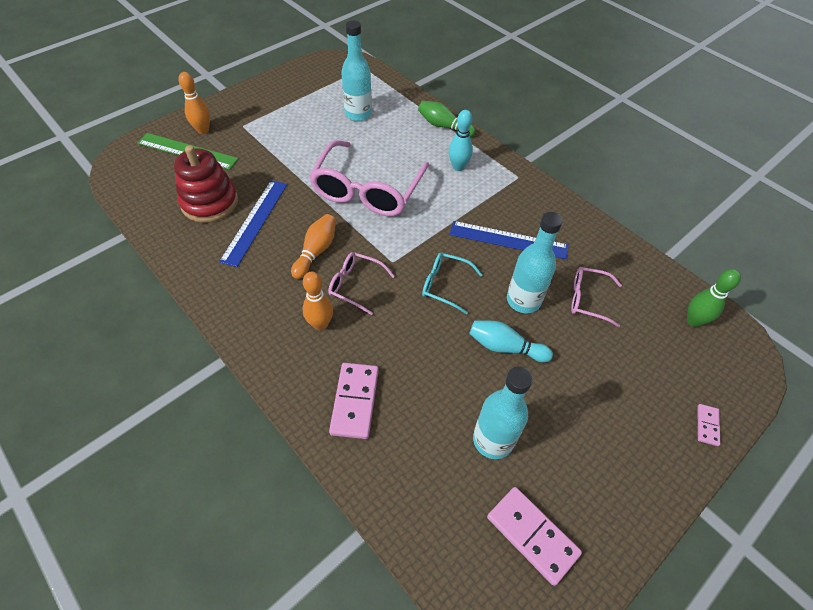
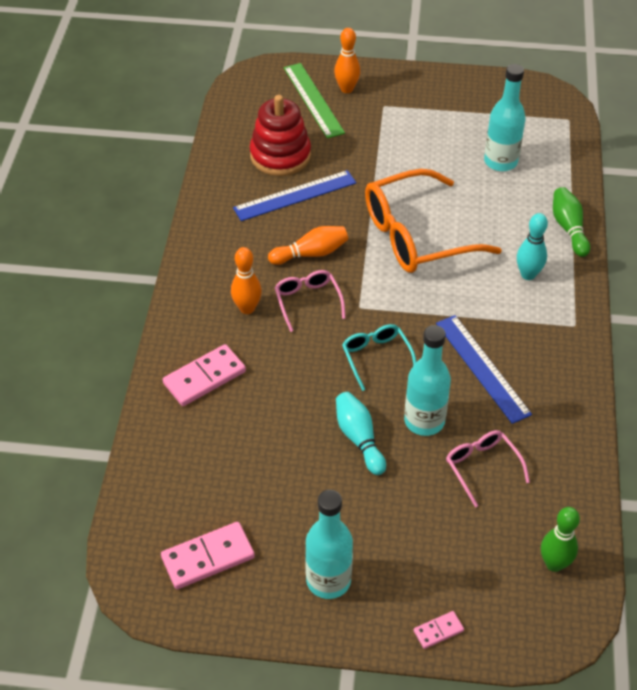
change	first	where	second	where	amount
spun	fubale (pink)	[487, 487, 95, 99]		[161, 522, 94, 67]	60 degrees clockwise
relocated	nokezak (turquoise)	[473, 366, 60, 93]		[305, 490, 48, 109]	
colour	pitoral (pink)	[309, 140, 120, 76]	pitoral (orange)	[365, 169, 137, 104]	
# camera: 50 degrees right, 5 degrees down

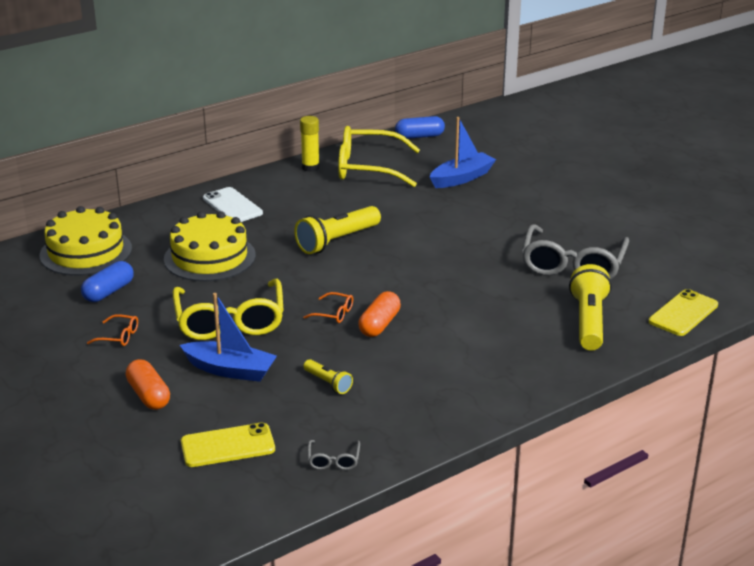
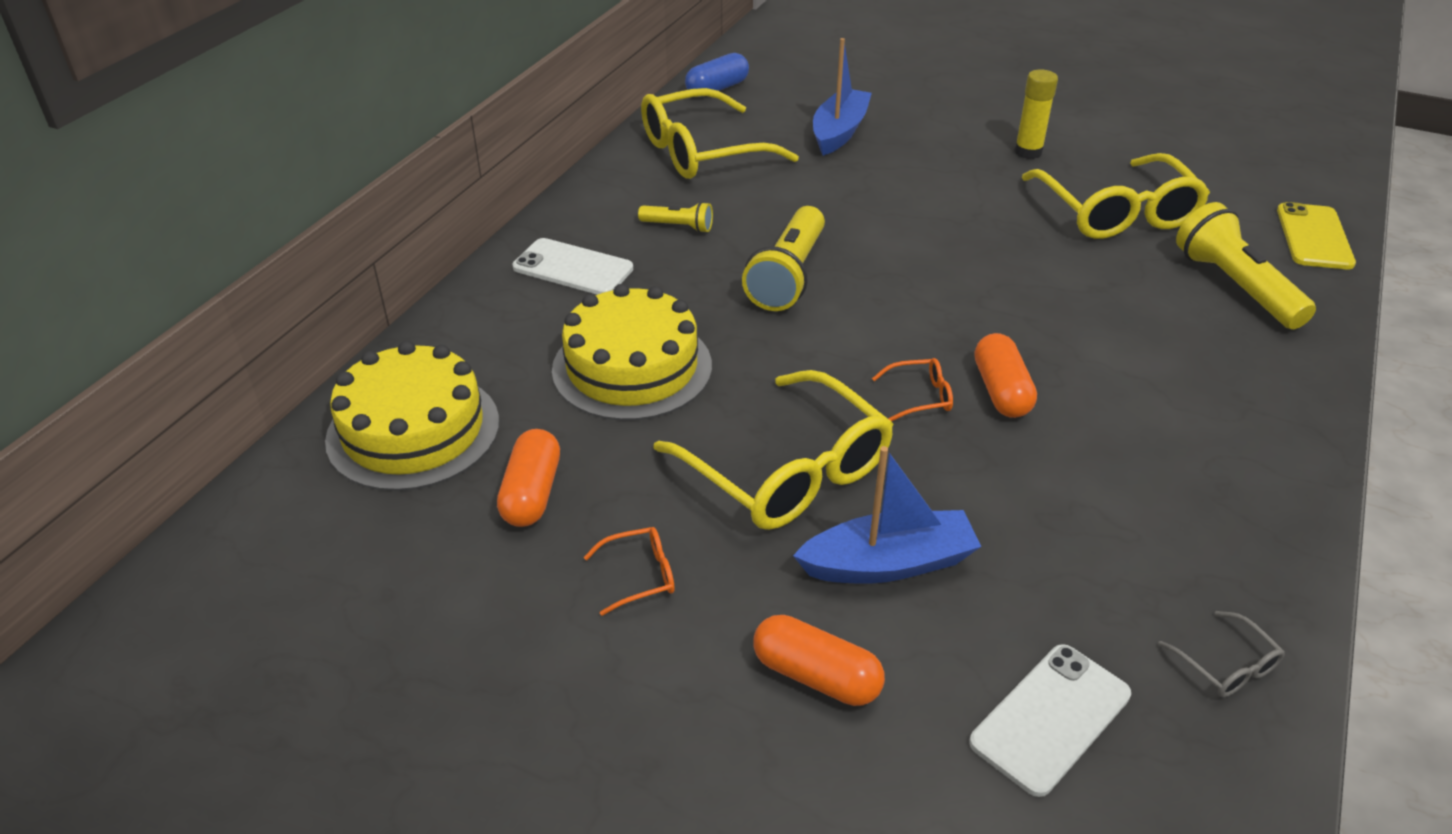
change	first	where	second	where	amount
colour	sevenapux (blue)	[81, 261, 53, 41]	sevenapux (orange)	[497, 429, 63, 98]	
relocated	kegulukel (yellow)	[303, 359, 50, 35]		[638, 202, 75, 31]	
colour	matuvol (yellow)	[181, 422, 94, 45]	matuvol (white)	[969, 644, 162, 153]	
relocated	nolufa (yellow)	[300, 116, 20, 56]		[1014, 69, 44, 90]	
colour	pitoral (grey)	[522, 224, 107, 56]	pitoral (yellow)	[1021, 153, 189, 86]	
# camera: 30 degrees left, 10 degrees up

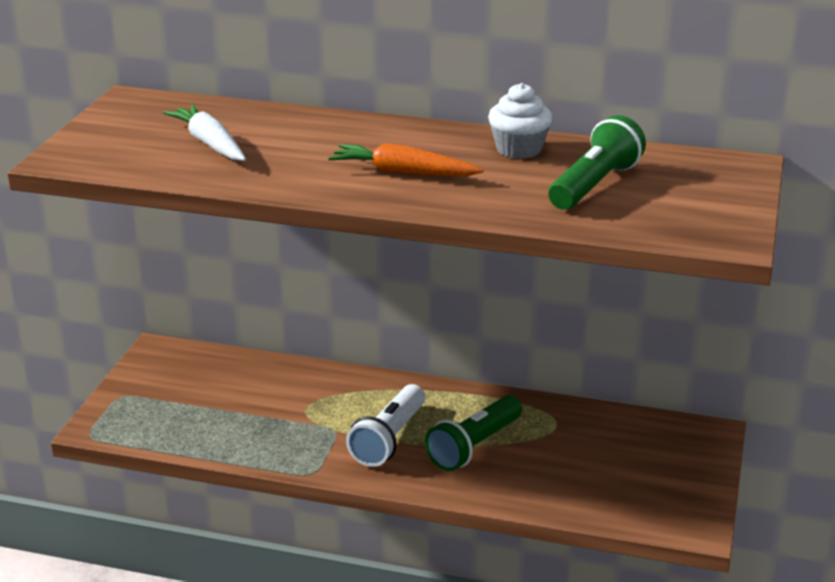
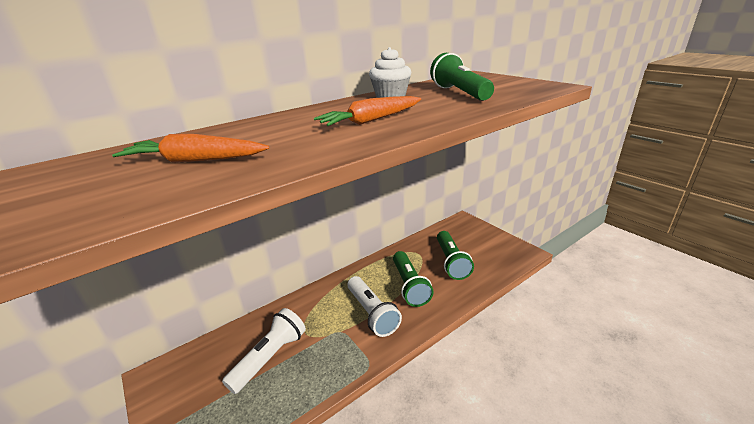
change	first	where	second	where	amount
colour	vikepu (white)	[163, 104, 83, 57]	vikepu (orange)	[112, 134, 157, 29]	
appeared			kegulukel (white)	[222, 308, 84, 86]	
appeared			kegulukel (green)	[437, 231, 37, 49]	
# camera: 50 degrees left, 0 degrees up

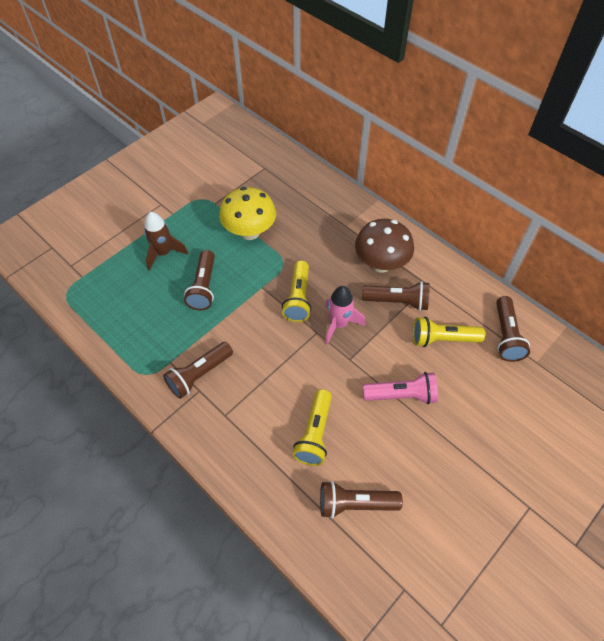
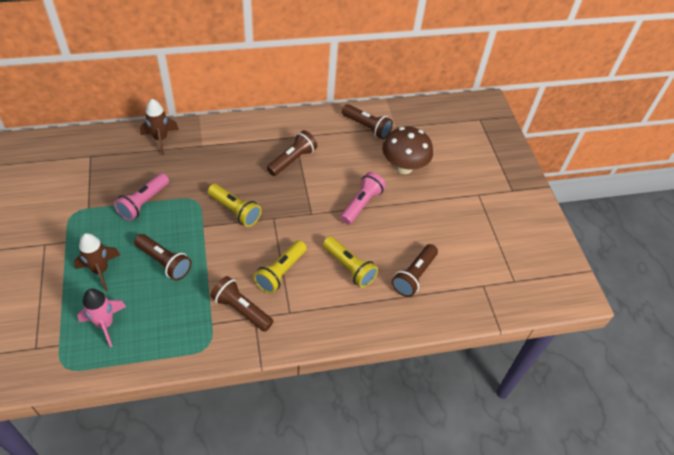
change	first	where	second	where	amount
relocated	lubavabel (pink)	[325, 286, 40, 58]		[77, 289, 49, 58]	
exchanged	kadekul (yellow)	[219, 187, 57, 53]	kegulukel (pink)	[114, 173, 55, 48]	
appeared			lubavabel (brown)	[140, 99, 39, 56]	
spun	kegulukel (brown)	[163, 342, 70, 57]		[210, 276, 64, 56]	135 degrees clockwise
relocated	kegulukel (yellow)	[413, 317, 72, 30]		[254, 240, 53, 54]	
relocated	kadekul (brown)	[355, 219, 59, 54]		[382, 127, 51, 47]	
# camera: 60 degrees left, 5 degrees down

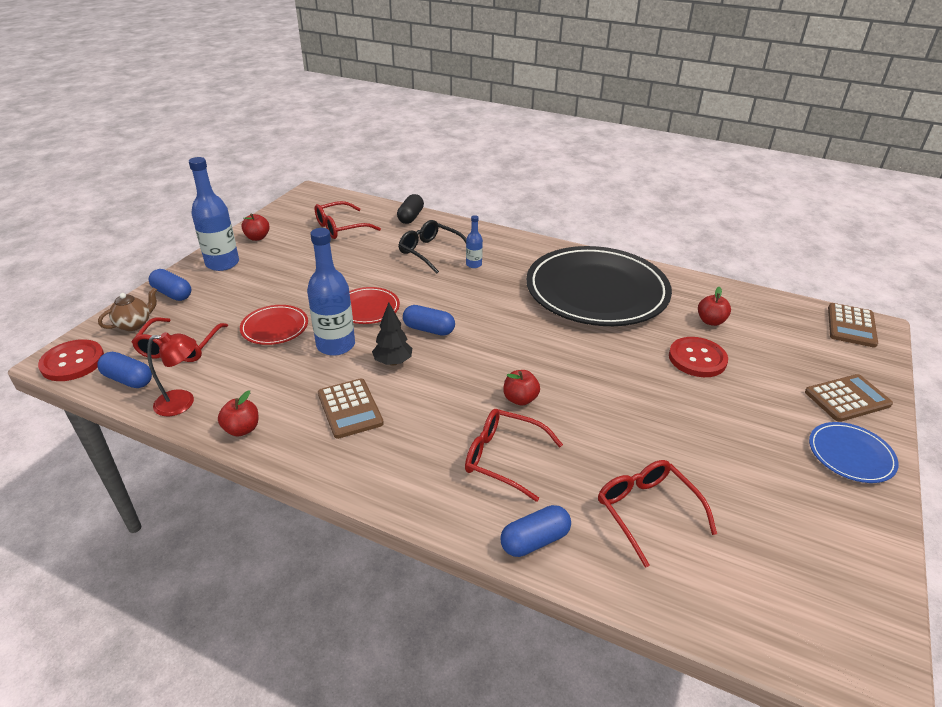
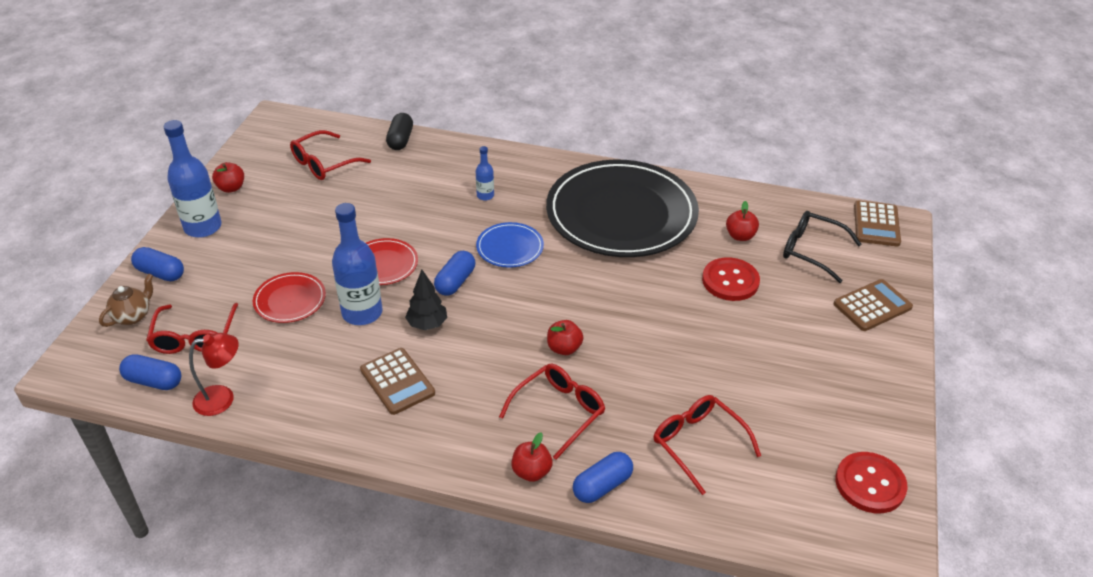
change	first	where	second	where	amount
spun	sevenapux (blue)	[403, 305, 52, 31]		[434, 251, 41, 45]	75 degrees counterclockwise
relocated	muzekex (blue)	[809, 422, 90, 61]		[476, 222, 68, 46]	
spun	pitoral (red)	[465, 409, 98, 93]		[499, 364, 106, 96]	120 degrees clockwise
relocated	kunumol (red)	[218, 390, 40, 47]		[511, 432, 42, 50]	
relocated	pitoral (black)	[399, 220, 68, 54]		[783, 211, 79, 72]	
relocated	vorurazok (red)	[38, 339, 66, 42]		[835, 452, 73, 61]	
# camera: 10 degrees left, 5 degrees up

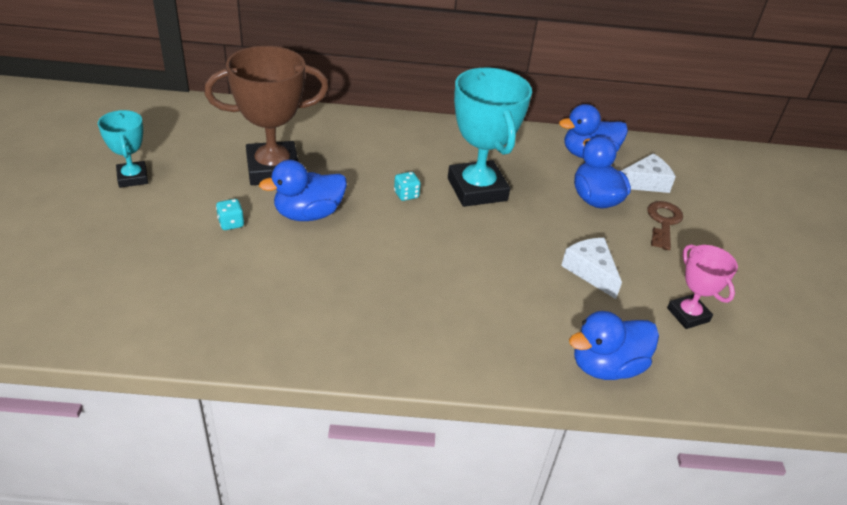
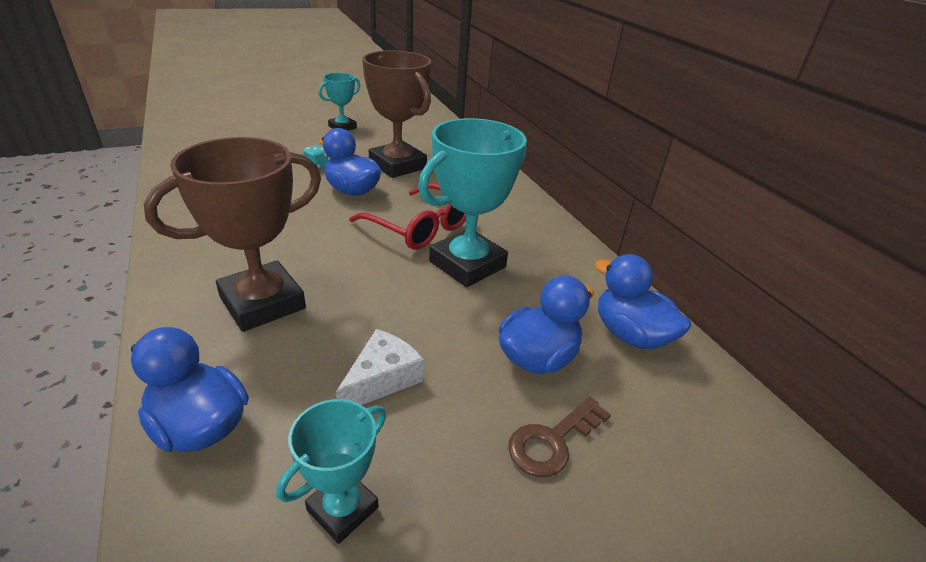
change	first	where	second	where	amount
appeared			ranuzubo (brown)	[144, 137, 177, 195]	
colour	ranuzubo (pink)	[667, 244, 71, 85]	ranuzubo (turquoise)	[276, 399, 110, 145]	
exchanged	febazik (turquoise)	[394, 172, 27, 29]	pitoral (red)	[349, 183, 117, 66]	
spun	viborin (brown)	[647, 201, 36, 49]		[508, 397, 103, 80]	150 degrees clockwise
missing	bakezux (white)	[621, 153, 55, 40]			
# camera: 65 degrees right, 5 degrees down

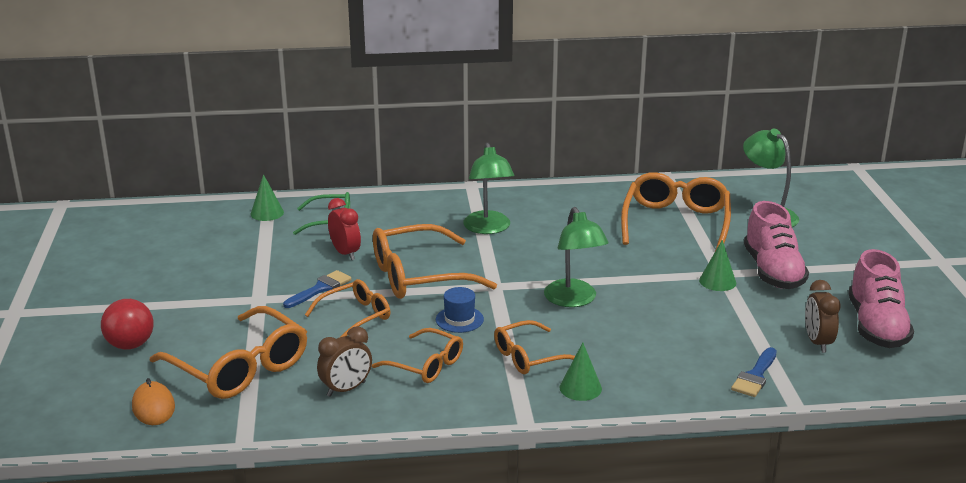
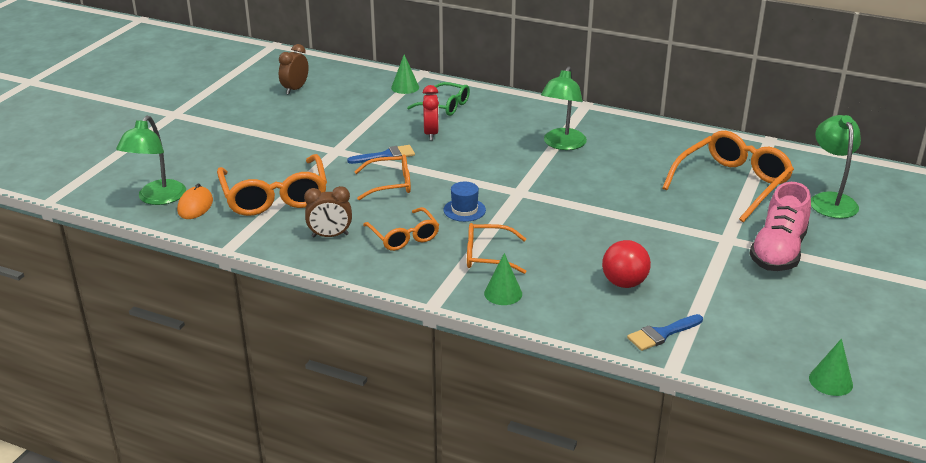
change	first	where	second	where	amount
relocated	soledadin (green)	[544, 207, 64, 100]		[116, 116, 70, 89]	
relocated	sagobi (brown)	[805, 280, 36, 73]		[279, 44, 30, 51]	
relocated	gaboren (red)	[101, 299, 53, 51]		[602, 240, 49, 48]	
relocated	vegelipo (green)	[699, 240, 37, 51]		[809, 339, 44, 57]	
missing	pitoral (orange)	[373, 224, 124, 75]			
missing	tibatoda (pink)	[848, 249, 66, 99]			
# camera: 30 degrees right, 5 degrees up

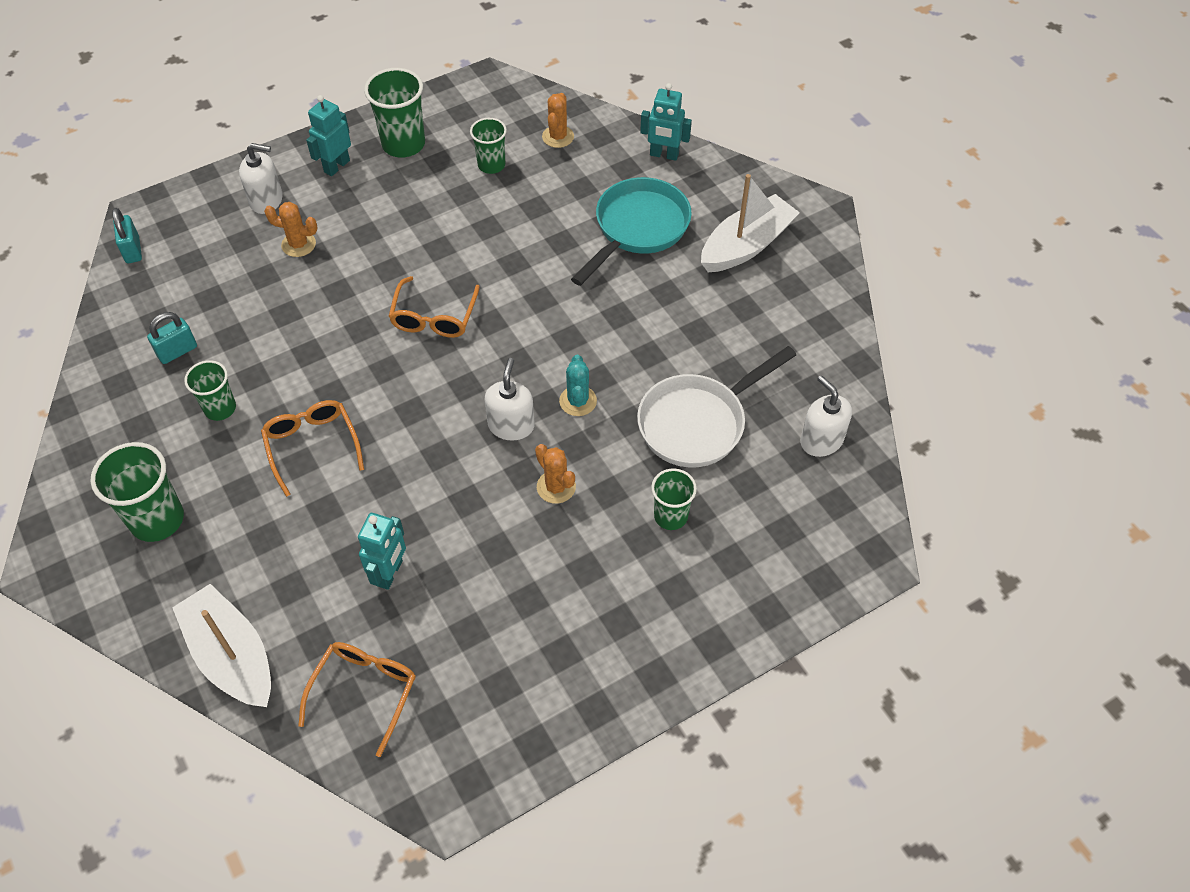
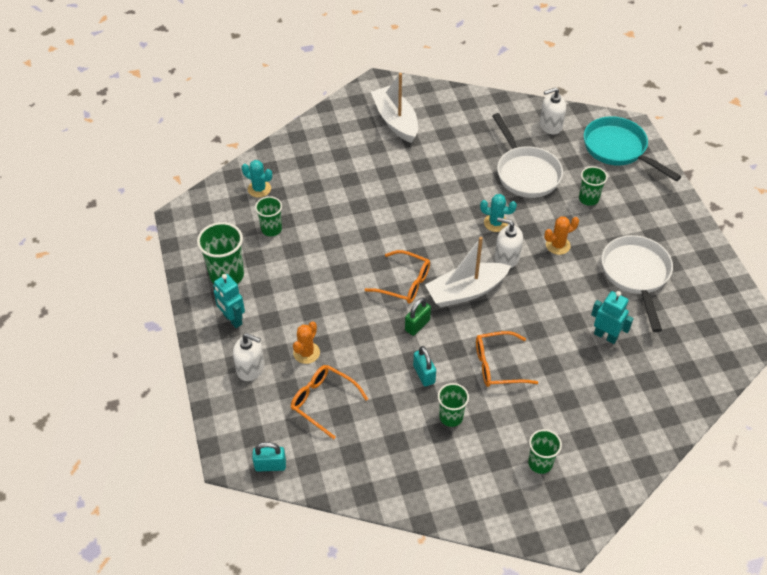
change	first	where	second	where	amount
spun	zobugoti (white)	[239, 143, 44, 71]		[233, 333, 32, 48]	90 degrees clockwise
colour	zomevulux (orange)	[542, 93, 32, 55]	zomevulux (turquoise)	[242, 160, 30, 38]	
relocated	pitoral (orange)	[298, 642, 118, 115]		[291, 365, 77, 74]	
appeared			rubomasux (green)	[405, 297, 26, 39]	
relocated	rubomasux (turquoise)	[147, 312, 50, 52]		[413, 346, 23, 41]	
relocated	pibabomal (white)	[172, 584, 99, 123]		[425, 237, 86, 70]	
size	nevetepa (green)	[91, 442, 93, 100]		[528, 429, 34, 45]	x0.63
relocated	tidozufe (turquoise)	[571, 177, 121, 109]		[584, 116, 97, 65]	
appeared			tidozufe (white)	[601, 235, 72, 97]	
missing	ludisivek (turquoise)	[640, 83, 52, 78]			
# camera: 75 degrees left, 5 degrees down

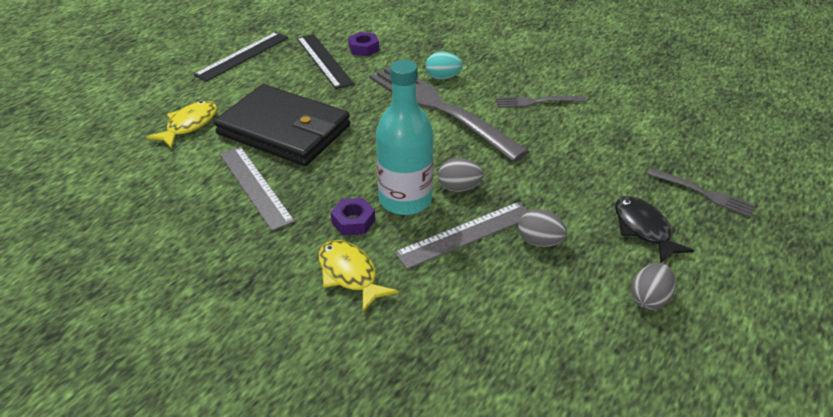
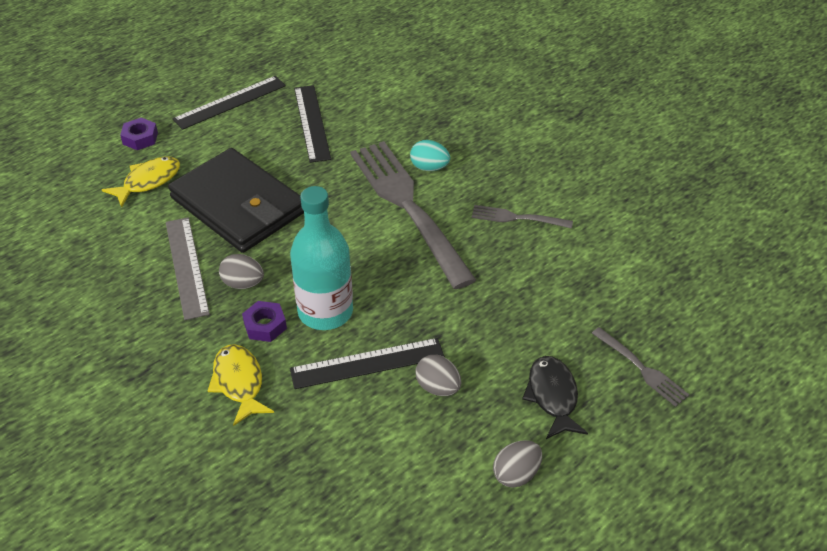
change	first	where	second	where	amount
relocated	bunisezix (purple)	[348, 32, 31, 24]		[120, 118, 38, 32]	
relocated	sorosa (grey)	[438, 158, 46, 34]		[219, 254, 45, 35]	
colour	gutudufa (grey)	[394, 202, 134, 67]	gutudufa (black)	[290, 338, 155, 51]	
# camera: 15 degrees right, 5 degrees up

